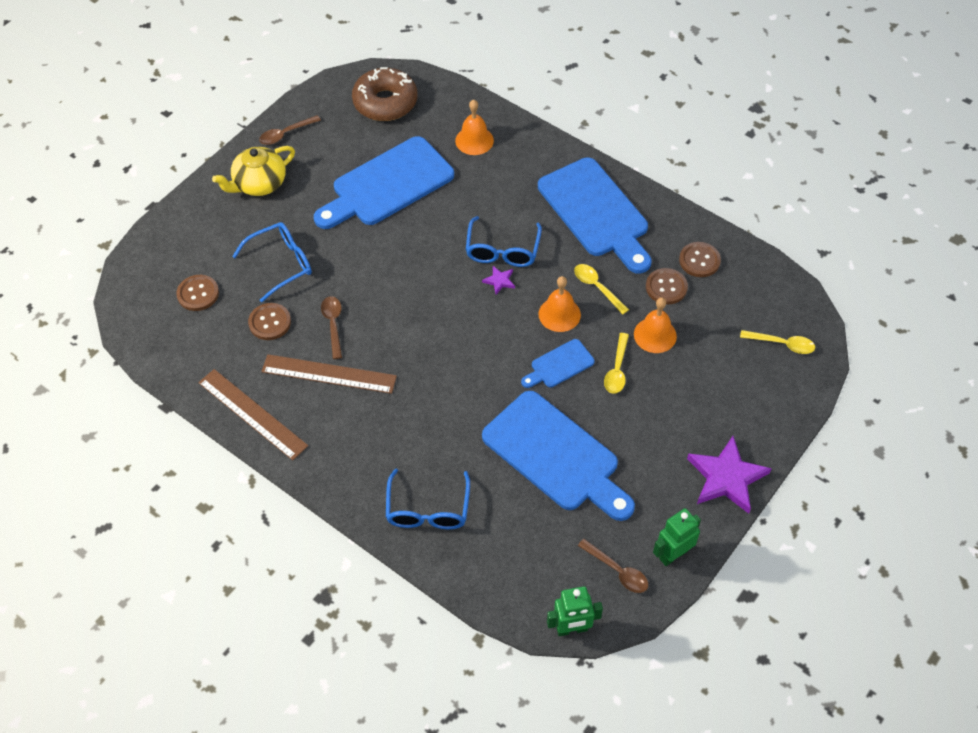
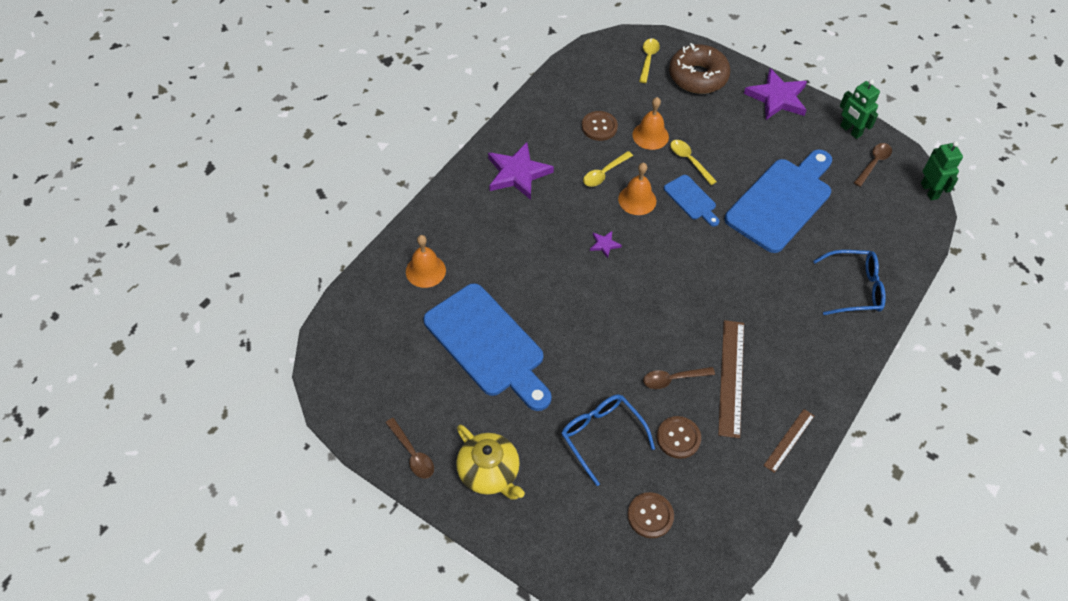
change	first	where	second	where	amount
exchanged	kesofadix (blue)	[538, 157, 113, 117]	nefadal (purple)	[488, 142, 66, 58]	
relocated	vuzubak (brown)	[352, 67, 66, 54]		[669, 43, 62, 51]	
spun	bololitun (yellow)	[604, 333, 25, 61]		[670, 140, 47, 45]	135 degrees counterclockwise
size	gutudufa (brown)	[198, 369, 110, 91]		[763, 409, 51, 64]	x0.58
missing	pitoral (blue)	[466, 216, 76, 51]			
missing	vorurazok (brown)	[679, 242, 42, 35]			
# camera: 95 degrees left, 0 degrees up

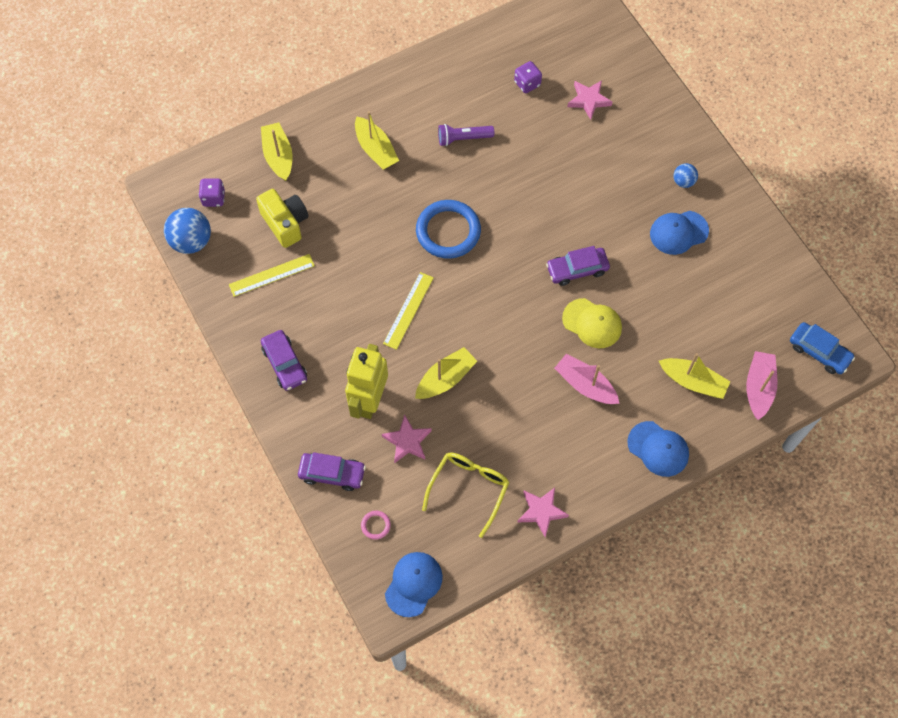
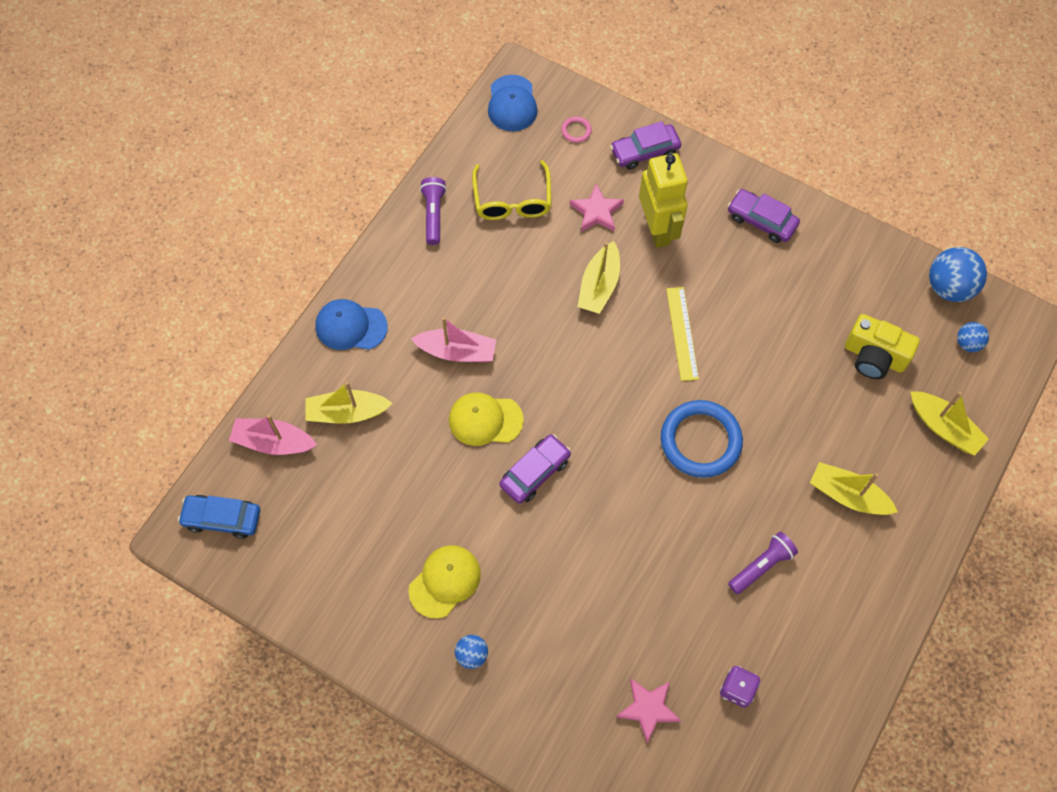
change	first	where	second	where	amount
spun	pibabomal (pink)	[746, 351, 32, 69]		[229, 415, 88, 40]	120 degrees clockwise
colour	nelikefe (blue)	[650, 211, 59, 44]	nelikefe (yellow)	[409, 545, 72, 73]	
exchanged	nefadal (pink)	[518, 488, 51, 49]	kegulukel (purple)	[420, 177, 27, 68]	
exchanged	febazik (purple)	[199, 179, 26, 28]	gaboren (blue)	[957, 322, 32, 30]	
missing	gutudufa (yellow)	[229, 254, 86, 43]			
# camera: 150 degrees right, 0 degrees up

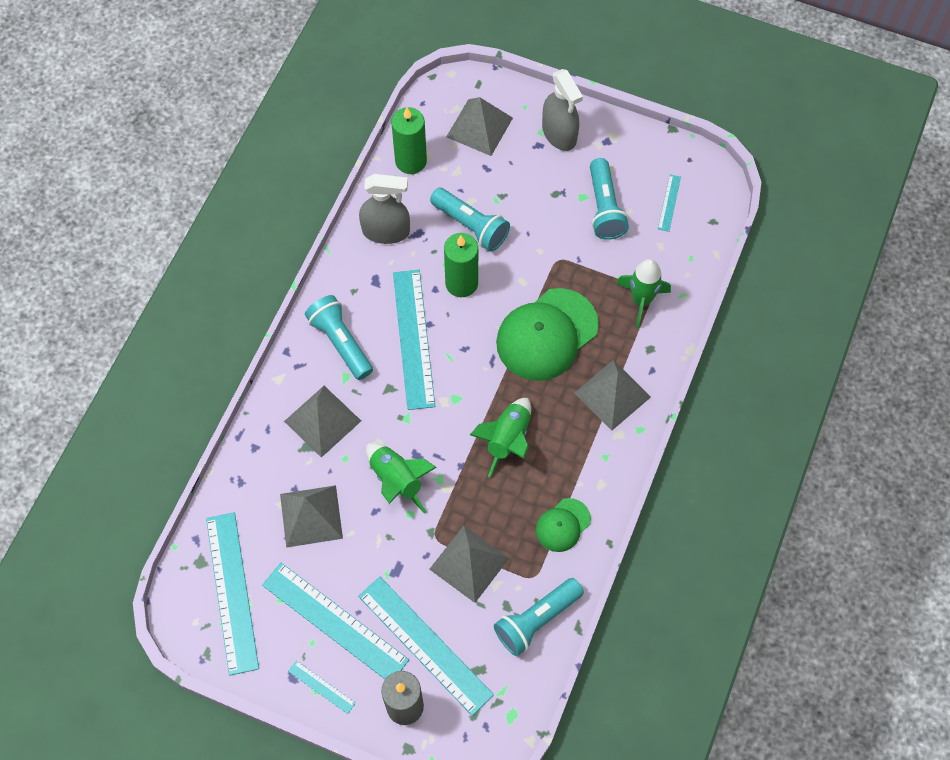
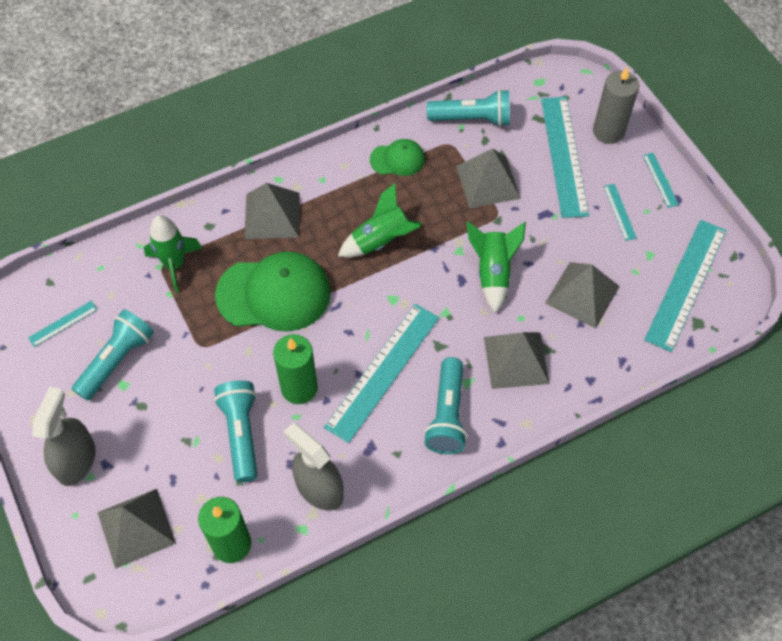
change	first	where	second	where	amount
size	gutudufa (turquoise)	[262, 563, 147, 116]		[603, 184, 34, 57]	x0.44
# camera: 140 degrees left, 5 degrees down

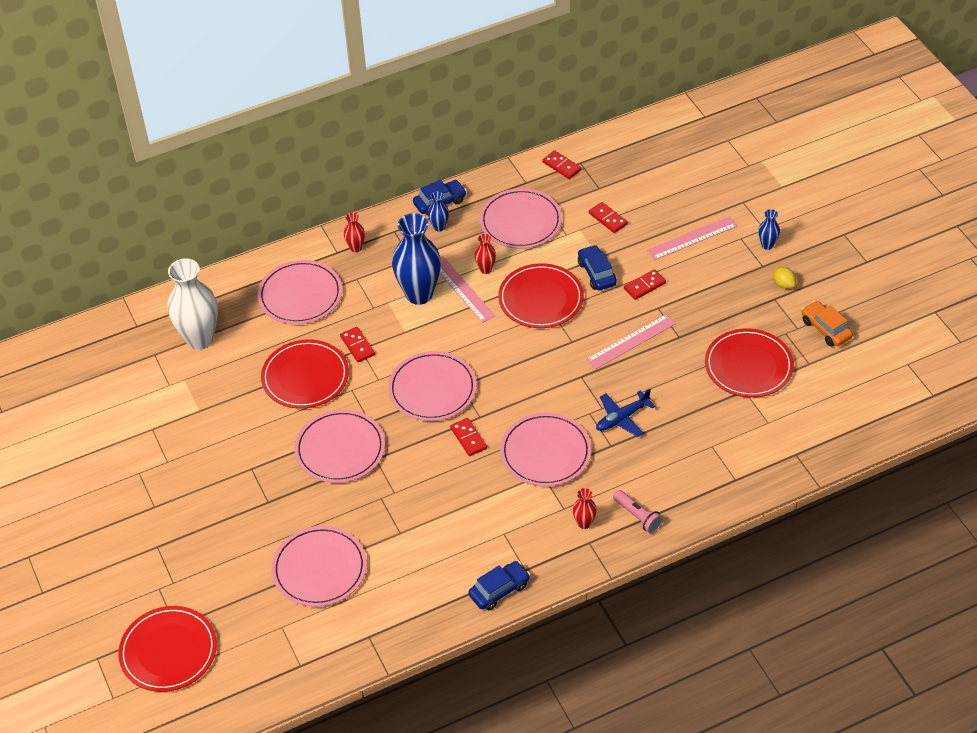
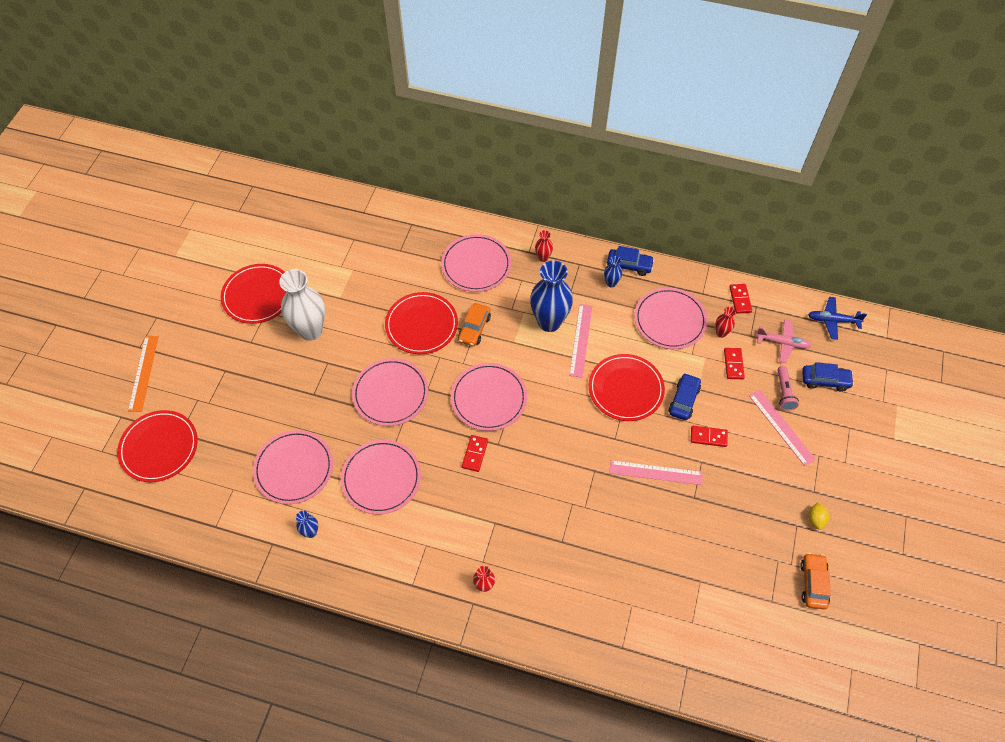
change	first	where	second	where	amount
appeared			gutudufa (orange)	[128, 336, 31, 76]	
relocated	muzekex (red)	[705, 328, 89, 70]		[221, 264, 65, 60]	
relocated	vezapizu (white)	[168, 258, 50, 92]		[279, 269, 46, 72]	
relocated	vezapizu (blue)	[758, 209, 22, 41]		[296, 511, 22, 27]	
relocated	muzekex (pink)	[500, 413, 92, 74]		[341, 440, 80, 74]	
exchanged	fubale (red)	[340, 327, 35, 35]	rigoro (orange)	[458, 303, 33, 43]	
relocated	vezapizu (red)	[475, 234, 21, 40]		[715, 307, 21, 31]	
spun	gutudufa (pink)	[647, 216, 91, 44]		[749, 390, 67, 76]	45 degrees clockwise
appeared			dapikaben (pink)	[756, 319, 56, 44]	
relocated	kegulukel (pink)	[613, 490, 50, 44]		[778, 366, 21, 45]	
relocated	rigoro (blue)	[468, 561, 62, 49]		[802, 362, 52, 30]	
relocated	dapikaben (blue)	[596, 389, 59, 48]		[808, 297, 59, 43]	
# camera: 40 degrees right, 10 degrees up

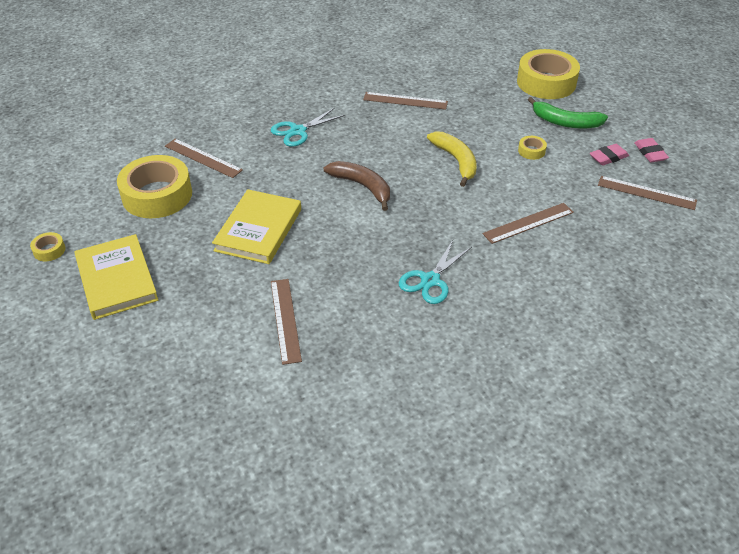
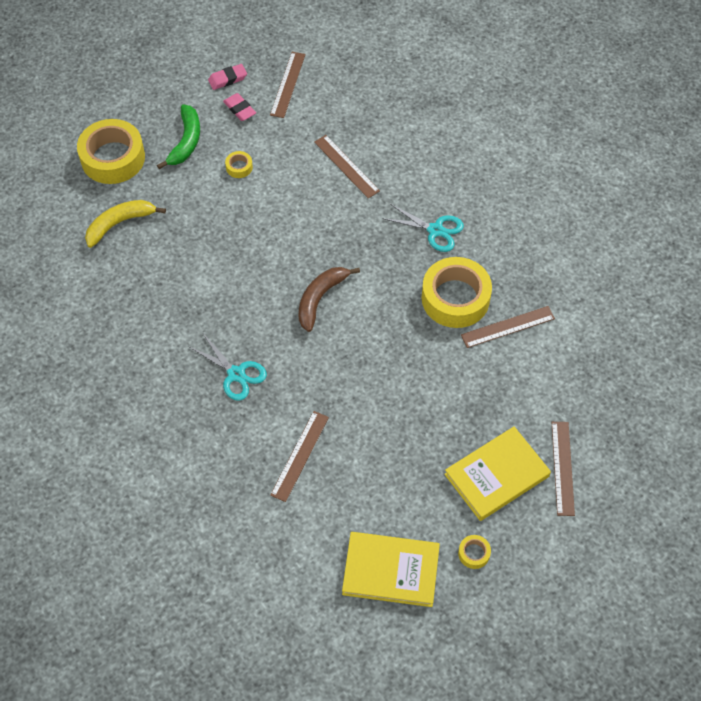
change	first	where	second	where	amount
relocated	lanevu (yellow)	[427, 132, 50, 55]		[85, 200, 81, 48]	
relocated	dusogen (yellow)	[212, 189, 89, 75]		[342, 532, 98, 75]	
relocated	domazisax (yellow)	[117, 155, 75, 63]		[422, 257, 70, 71]	
relocated	gutudufa (brown)	[363, 92, 85, 18]		[552, 422, 23, 94]	
# camera: 100 degrees left, 15 degrees up

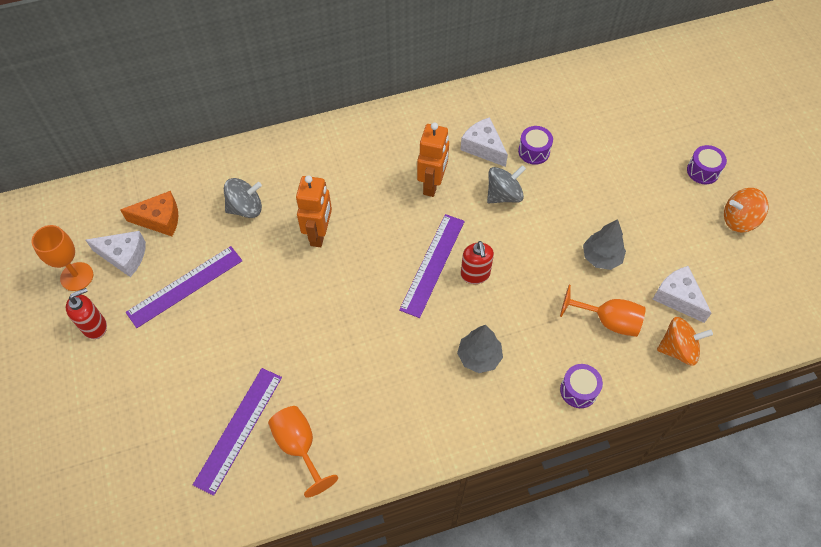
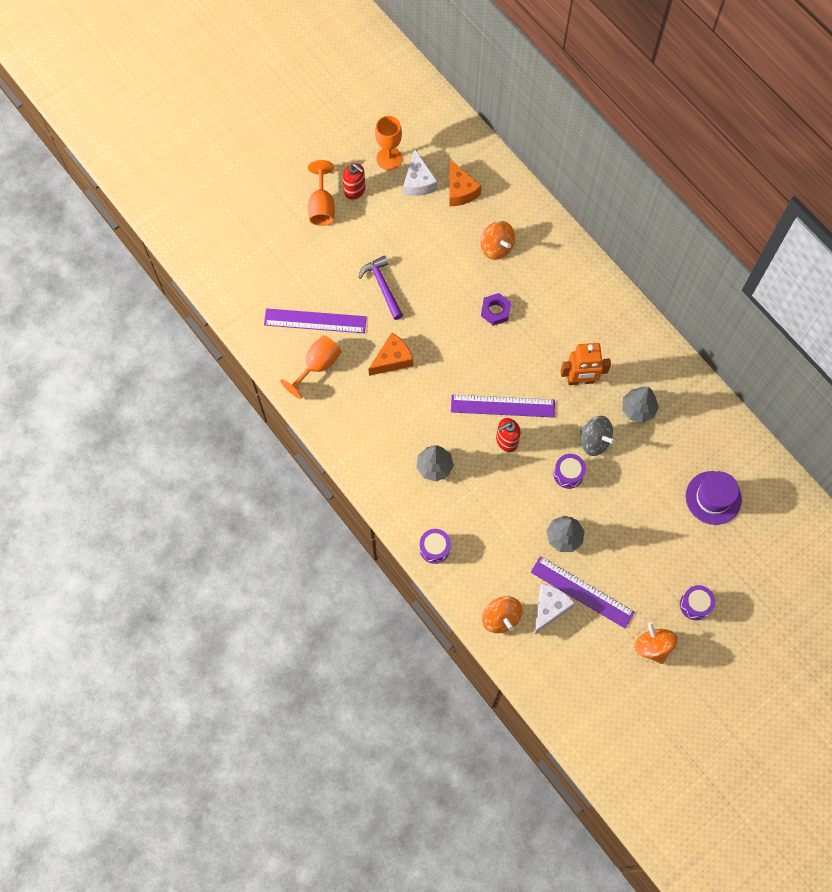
change	first	where	second	where	amount
relocated	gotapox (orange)	[560, 285, 86, 52]		[308, 160, 27, 66]	
appeared			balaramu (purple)	[358, 256, 45, 64]	
appeared			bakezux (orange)	[368, 333, 45, 43]	
colour	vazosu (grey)	[224, 178, 38, 40]	vazosu (orange)	[481, 221, 34, 39]	
exchanged	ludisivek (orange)	[296, 175, 36, 72]	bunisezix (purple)	[481, 293, 30, 33]	
relocated	gutudufa (purple)	[126, 246, 116, 82]		[531, 556, 104, 72]	
relocated	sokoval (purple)	[518, 126, 35, 39]		[553, 454, 33, 35]	
exchanged	bakezux (white)	[460, 117, 48, 50]	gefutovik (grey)	[622, 387, 37, 36]	
appeared			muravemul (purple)	[686, 471, 56, 54]	
# camera: 70 degrees right, 10 degrees up

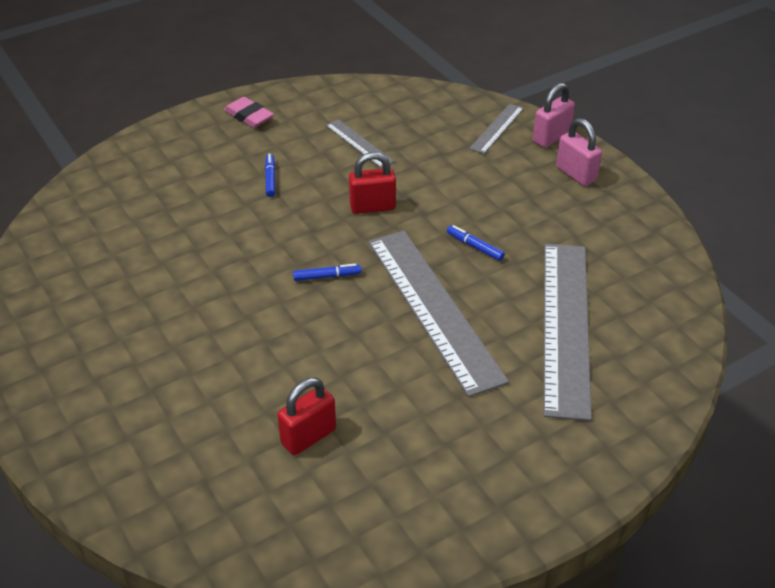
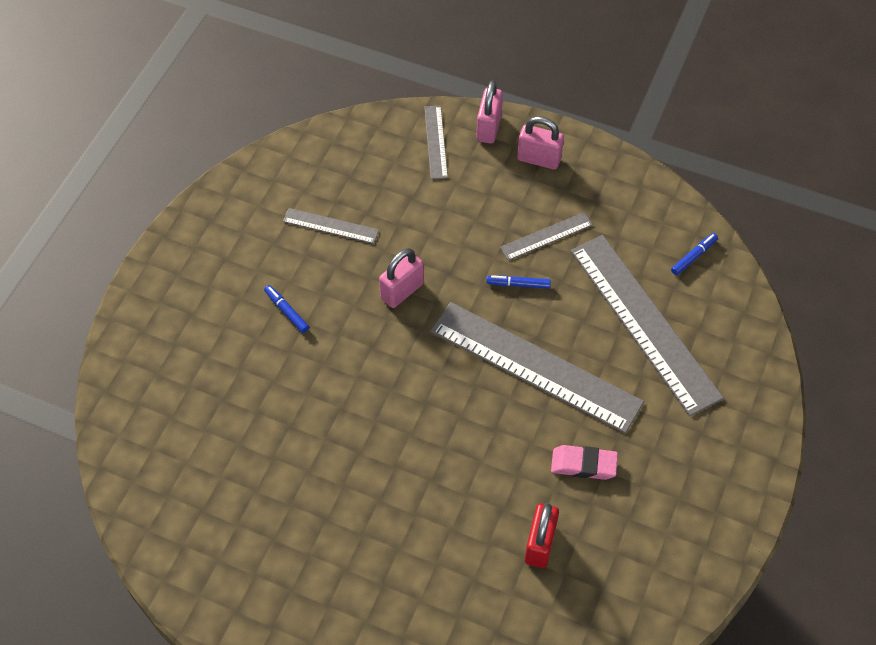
change	first	where	second	where	amount
colour	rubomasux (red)	[349, 152, 47, 62]	rubomasux (pink)	[379, 248, 45, 60]	
appeared			gutudufa (grey)	[500, 212, 93, 49]	
relocated	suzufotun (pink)	[224, 97, 50, 31]		[551, 445, 67, 35]	
relocated	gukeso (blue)	[293, 264, 69, 17]		[671, 233, 47, 42]	
# camera: 35 degrees left, 15 degrees up

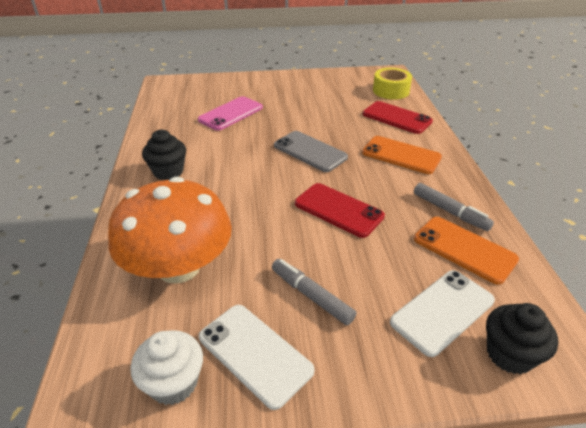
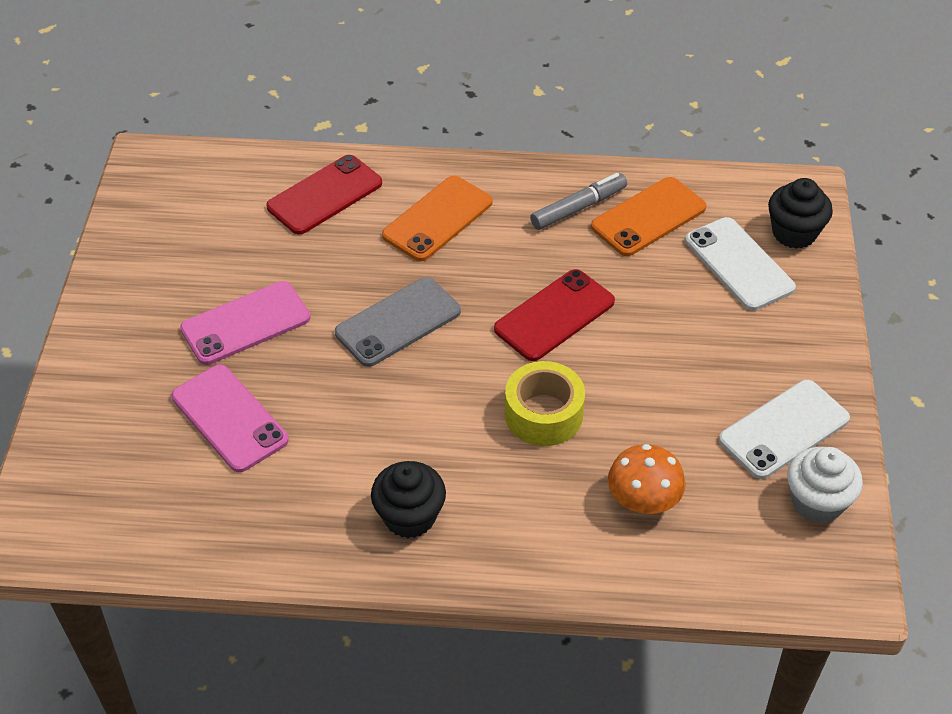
change	first	where	second	where	amount
appeared			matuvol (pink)	[180, 281, 130, 84]	
relocated	domazisax (yellow)	[373, 68, 39, 32]		[505, 361, 80, 85]	
size	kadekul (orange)	[108, 177, 124, 107]		[608, 444, 78, 70]	x0.50
missing	gukeso (grey)	[272, 259, 84, 66]			
# camera: 80 degrees left, 10 degrees up

